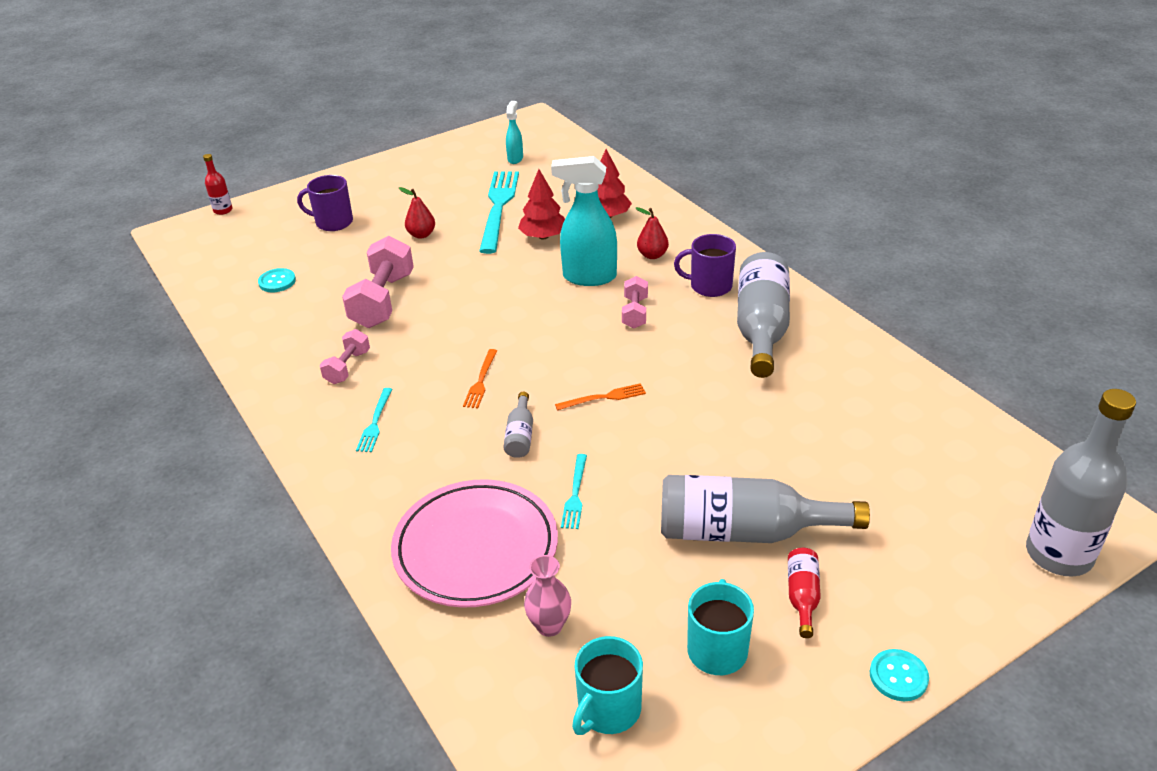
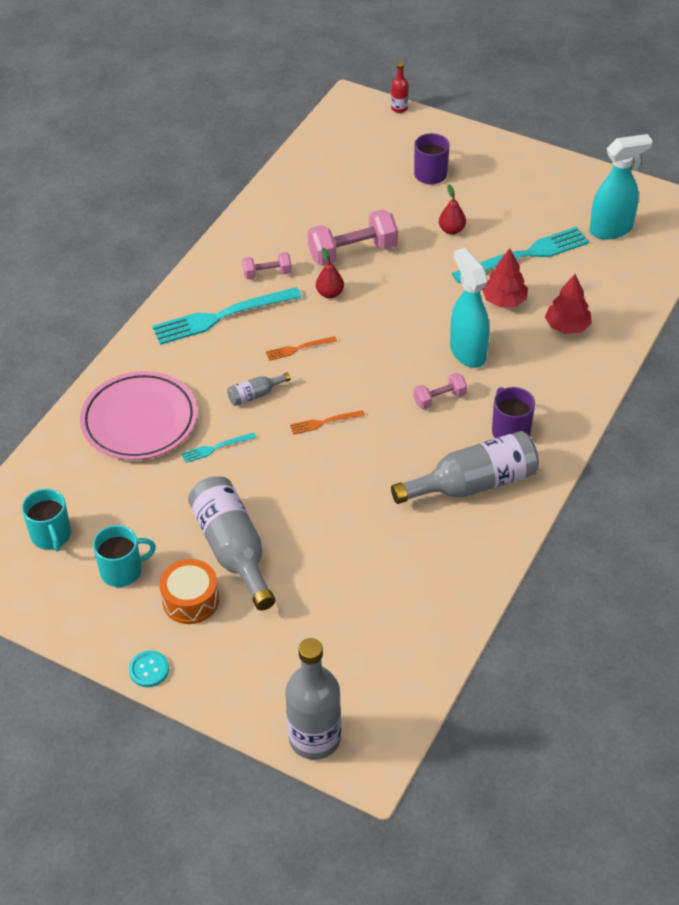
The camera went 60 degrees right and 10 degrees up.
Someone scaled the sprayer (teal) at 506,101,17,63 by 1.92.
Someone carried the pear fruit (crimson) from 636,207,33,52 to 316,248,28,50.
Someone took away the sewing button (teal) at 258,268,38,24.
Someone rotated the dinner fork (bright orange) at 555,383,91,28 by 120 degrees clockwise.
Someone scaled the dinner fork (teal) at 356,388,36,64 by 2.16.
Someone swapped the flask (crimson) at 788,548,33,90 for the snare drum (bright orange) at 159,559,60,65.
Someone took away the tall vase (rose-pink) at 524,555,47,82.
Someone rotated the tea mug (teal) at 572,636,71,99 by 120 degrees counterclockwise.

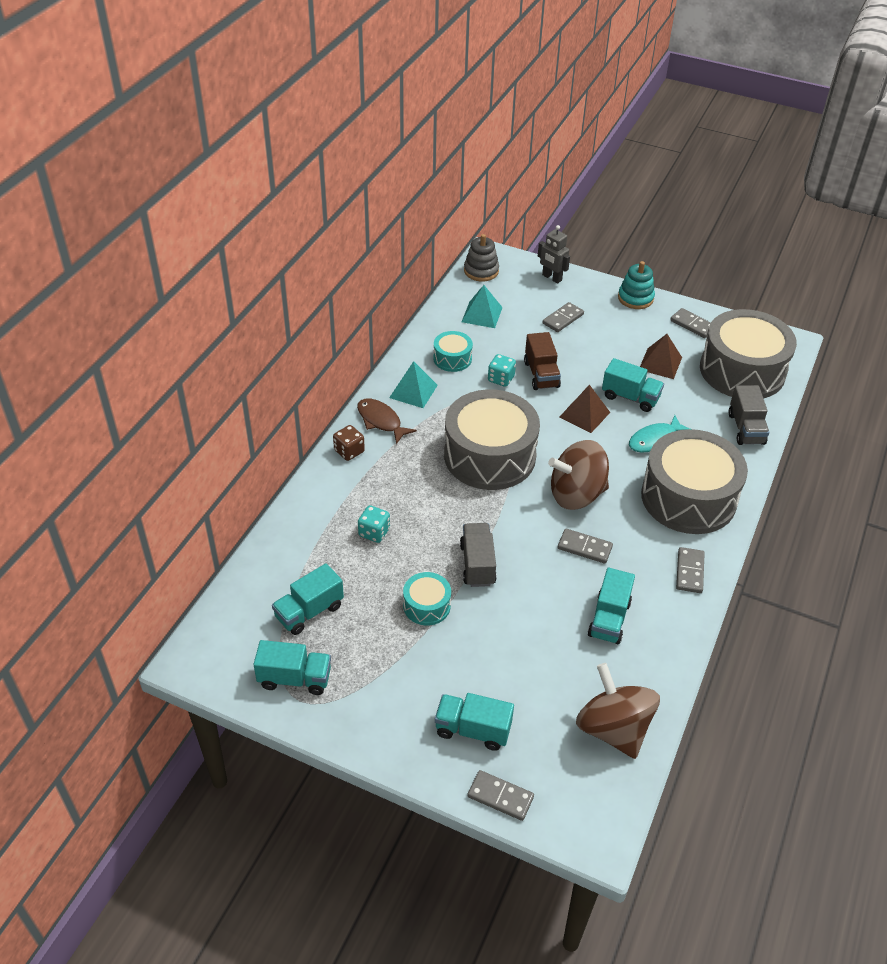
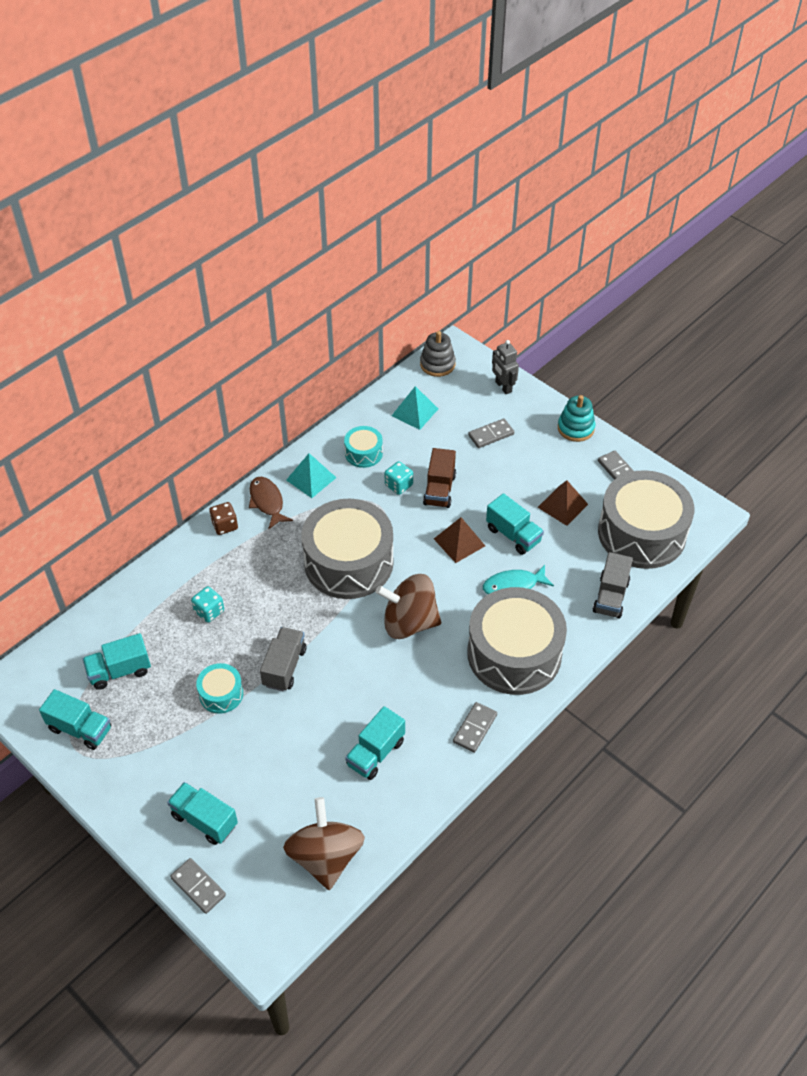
The camera went 20 degrees right and 5 degrees up.
Someone took away the domino piece (grey) at 558,528,55,36.

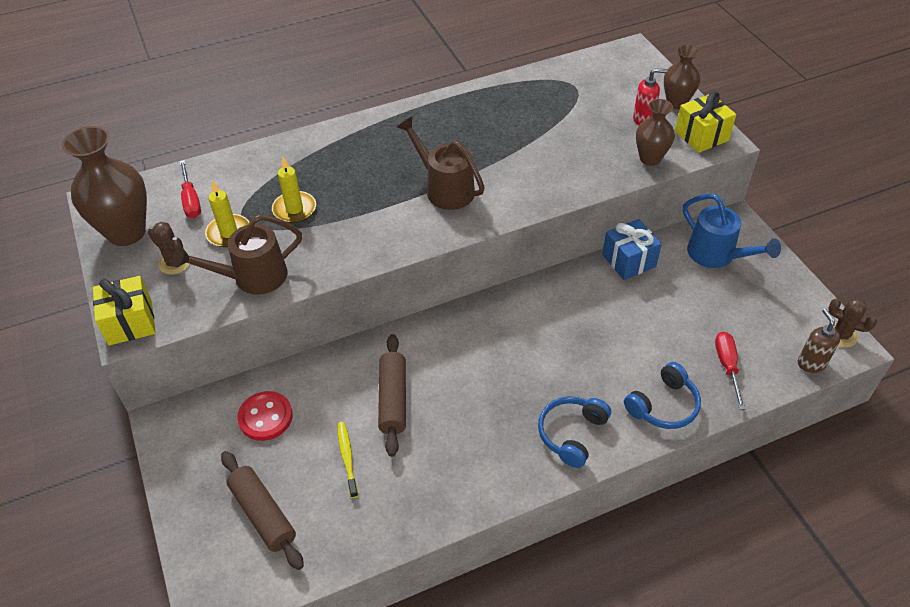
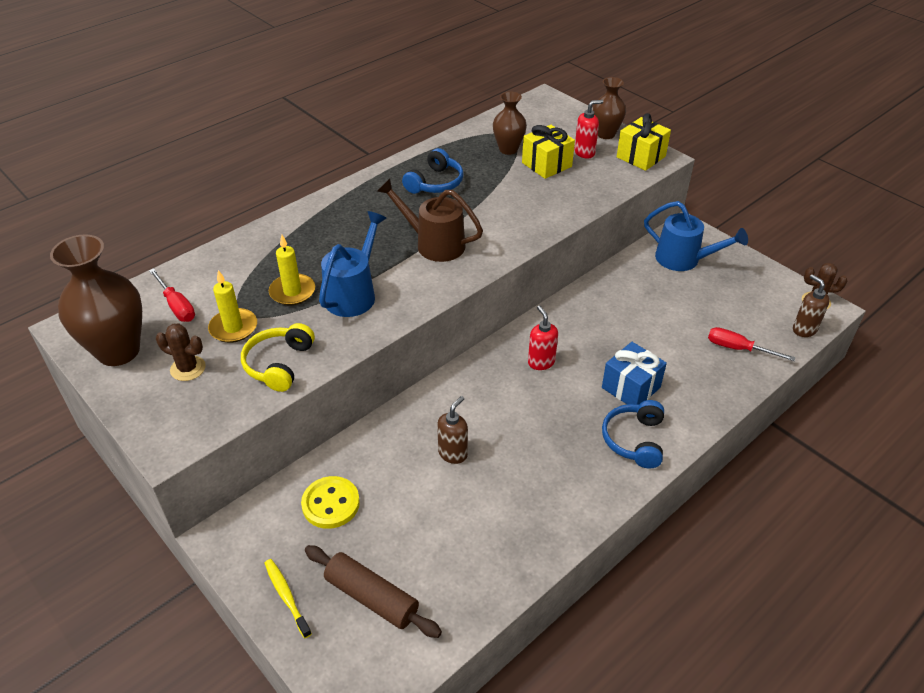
The camera went 20 degrees left and 5 degrees down.
Someone carried the tall vase (dark brown) from 636,99,39,67 to 493,92,34,63.
Someone swapped the watering can (dark brown) at 173,214,129,81 for the over-ear headphones (bright yellow) at 241,323,74,69.
Someone carried the wrapped gift (royal blue) from 602,219,60,61 to 602,342,65,63.
Someone carried the wrapped gift (bright yellow) from 93,276,63,70 to 522,125,53,54.
Someone rotated the hand screwdriver (crimson) at 715,331,30,79 by 45 degrees counterclockwise.
Someone swapped the rolling pin (dark brown) at 378,334,28,123 for the soap pump (dark brown) at 437,396,31,68.
Someone carried the over-ear headphones (royal blue) from 624,362,77,67 to 402,148,62,46.
Someone repainted the sewing button (crimson) at 237,391,56,50, which became the sewing button (bright yellow) at 301,476,59,53.
Someone carried the tooth brush (bright yellow) from 337,422,21,76 to 264,559,48,79.
Someone put down the watering can (royal blue) at 319,211,67,106.
Someone put down the soap pump (crimson) at 528,305,30,65.

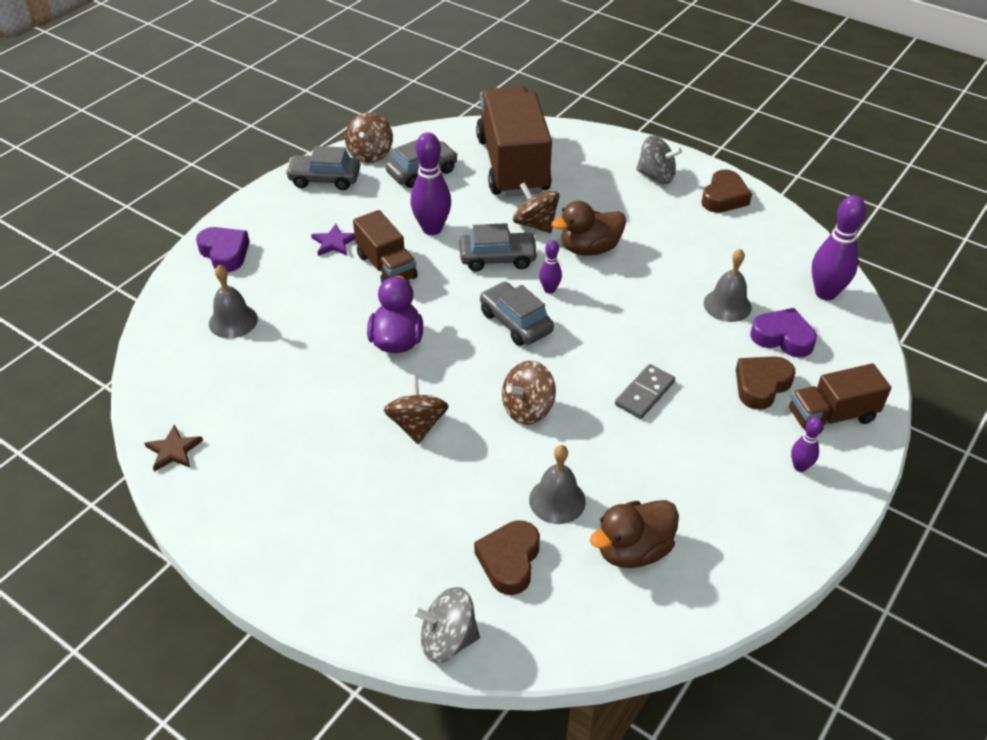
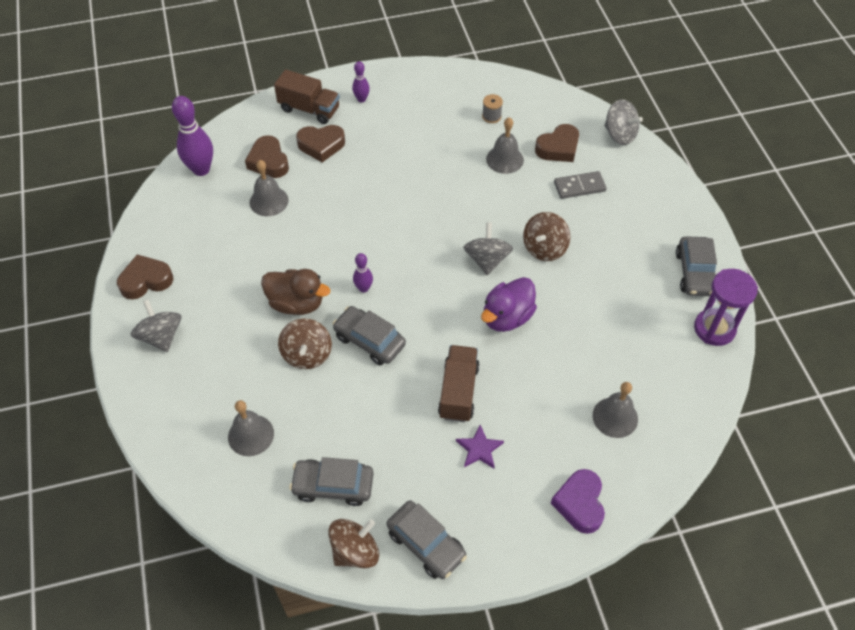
The camera went 140 degrees left and 10 degrees up.
Someone swapped the toy truck (dark brown) at 476,86,76,111 for the bell (grey) at 228,400,46,56.
Someone took away the bowling pin (royal purple) at 411,132,40,103.
Someone carried the toy car (grey) from 480,282,74,64 to 676,236,41,60.
Someone repainted the heart (royal purple) at 750,308,67,50, which became the heart (dark brown) at 245,135,44,43.
Someone took away the whirligig (dark brown) at 502,361,54,64.
Someone carried the domino piece (grey) from 615,364,60,55 to 554,171,53,28.
Someone swapped the five-pointed star (dark brown) at 144,424,59,48 for the hourglass (royal purple) at 694,269,64,77.
Someone swapped the rubber duck (dark brown) at 590,500,89,68 for the reel of thread (grey) at 482,94,21,29.
Someone put down the whirligig (grey) at 463,222,50,53.

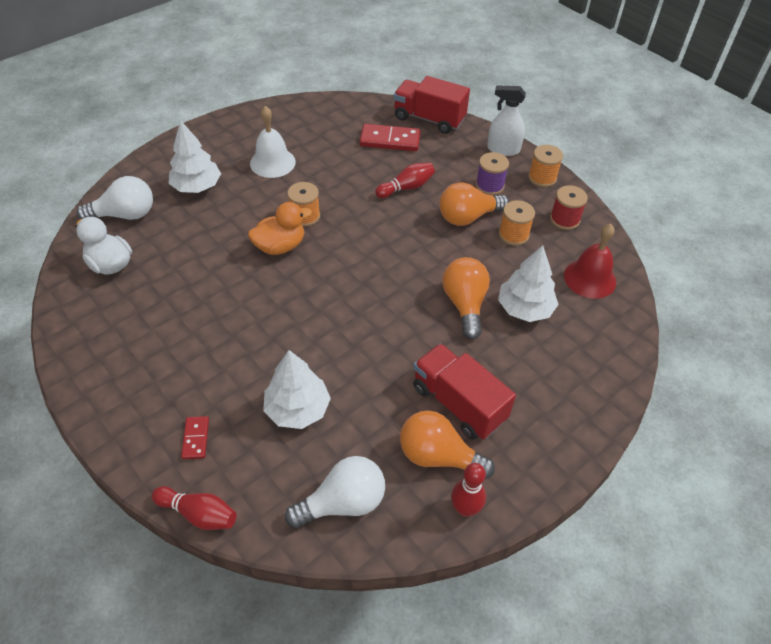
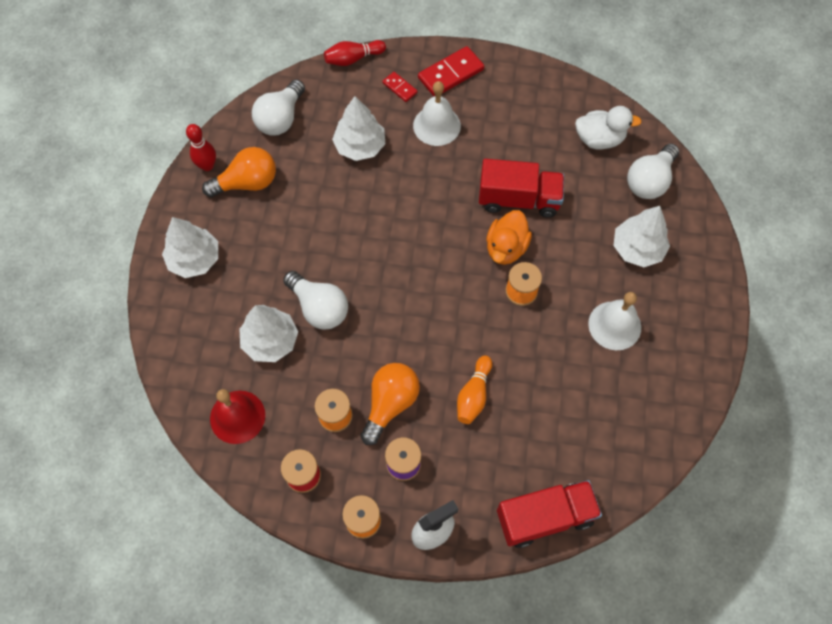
The camera went 140 degrees right and 15 degrees up.
Someone carried the domino piece (crimson) from 360,124,61,27 to 418,46,66,50.
Someone repainted the bowling pin (crimson) at 375,163,60,35, which became the bowling pin (bright orange) at 457,355,35,69.
Someone repainted the light bulb (bright orange) at 442,257,48,82, which became the light bulb (white) at 283,271,65,59.
Someone carried the toy truck (crimson) from 413,343,103,97 to 479,159,85,59.
Someone put down the bell (white) at 413,81,48,65.
Someone put down the toy tree (white) at 162,217,56,61.

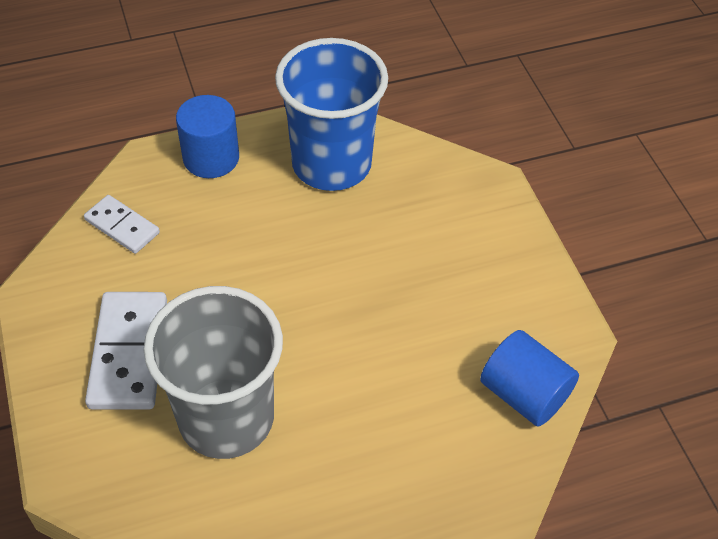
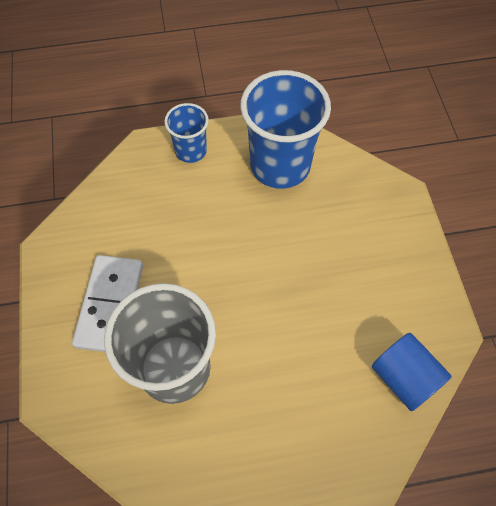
The camera went 10 degrees right and 10 degrees up.
Someone swapped the solid cylinder (royal blue) at 176,95,63,83 for the beaker (royal blue) at 164,103,45,60.
Someone took away the domino piece (white) at 84,195,76,59.

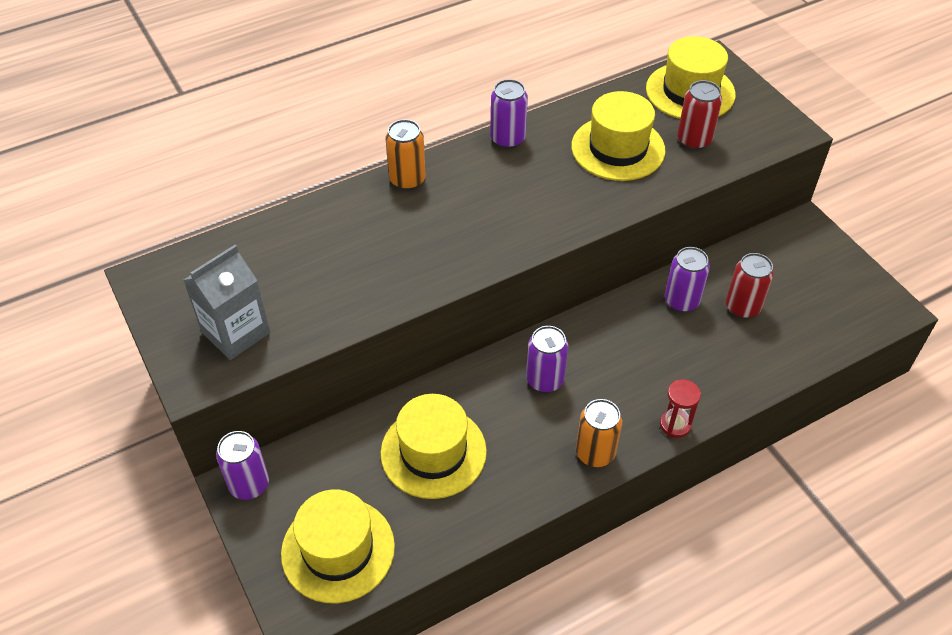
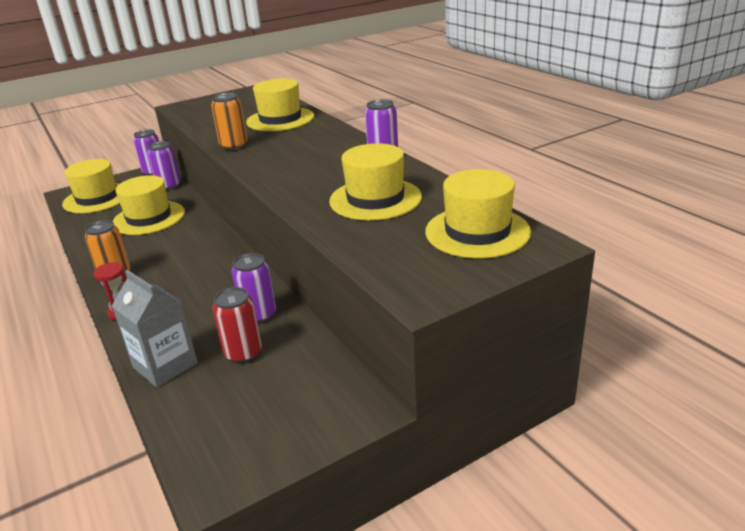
The camera went 90 degrees right and 20 degrees down.
Someone took away the soda can (crimson) at 677,80,45,70.
Someone carried the soda can (bright orange) from 386,119,40,71 to 211,93,36,58.
Someone carried the carton (grey) from 183,245,87,115 to 112,270,86,117.
Someone carried the soda can (royal purple) from 526,326,42,67 to 148,141,33,49.
Someone put down the hat (bright yellow) at 246,79,68,52.

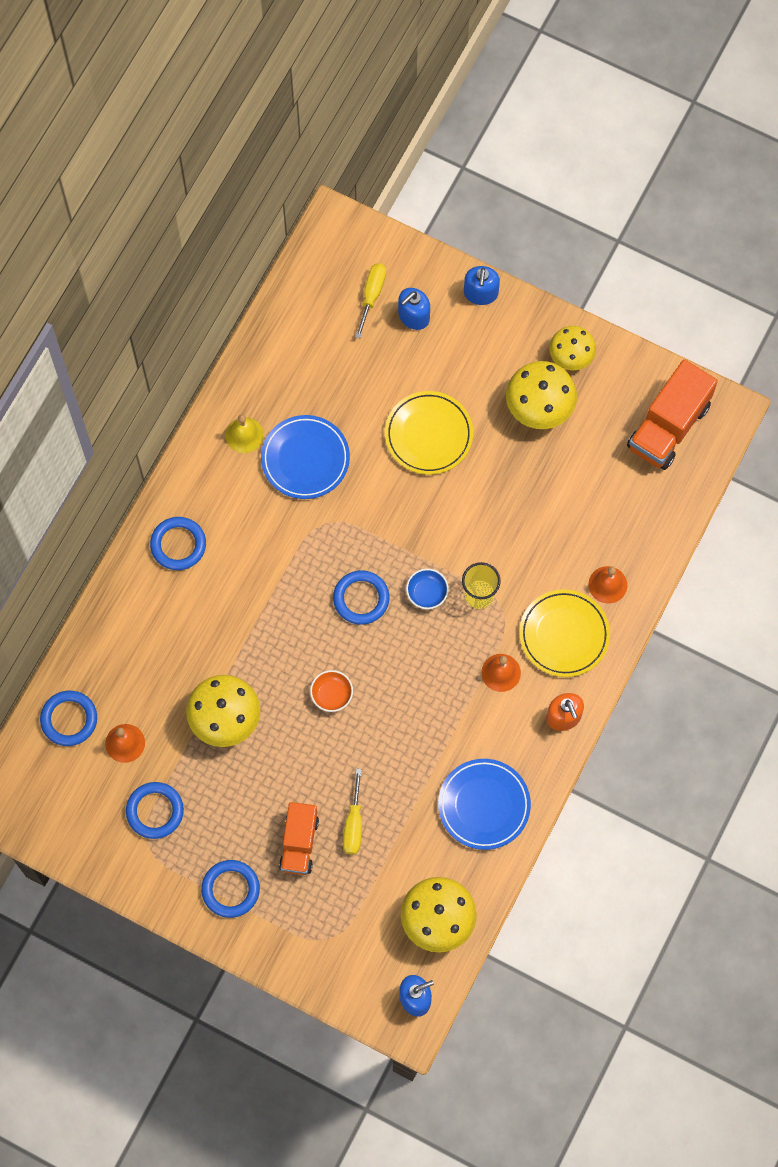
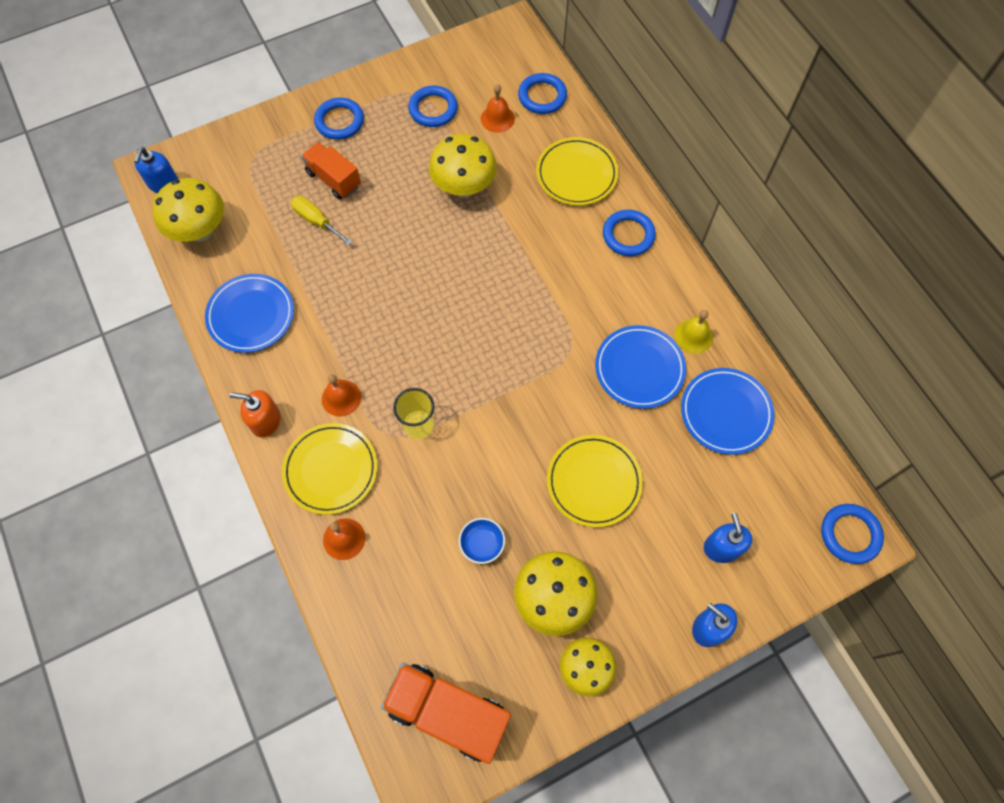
The camera went 125 degrees right and 5 degrees down.
Someone took away the hand screwdriver (bright yellow) at 355,263,31,75.
Someone rotated the toy truck (bright orange) at 627,359,91,111 by 45 degrees counterclockwise.
Someone carried the serving bowl (royal blue) from 406,569,43,40 to 459,518,46,46.
Someone carried the hoop (royal blue) from 333,570,57,55 to 821,504,63,60.
Someone took away the serving bowl (bright orange) at 310,670,43,42.
Someone put down the plate (bright yellow) at 536,137,82,69.
Someone put down the plate (royal blue) at 681,368,94,87.

